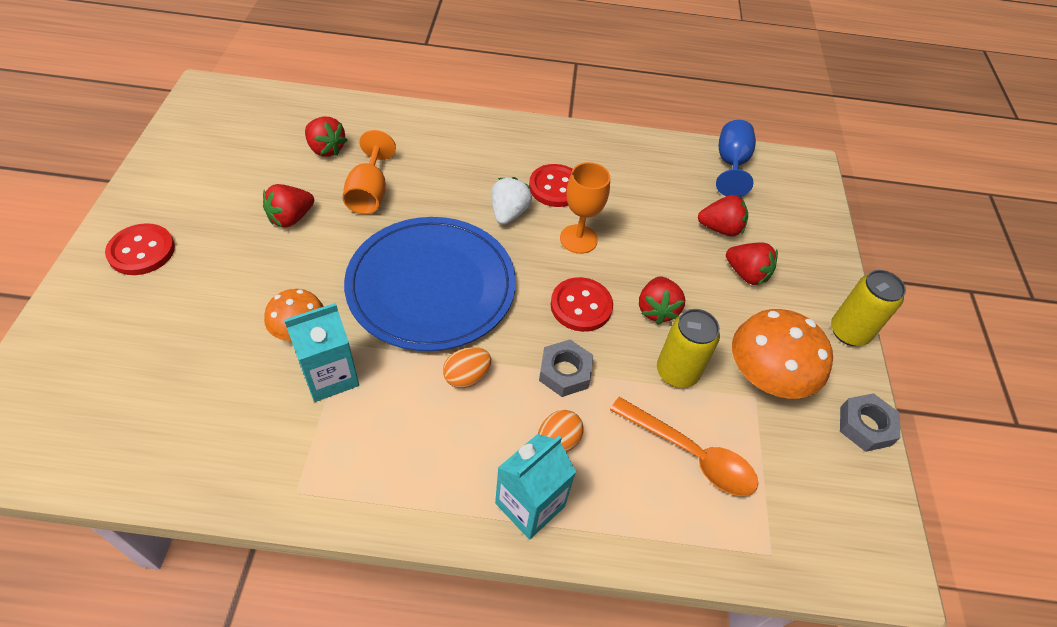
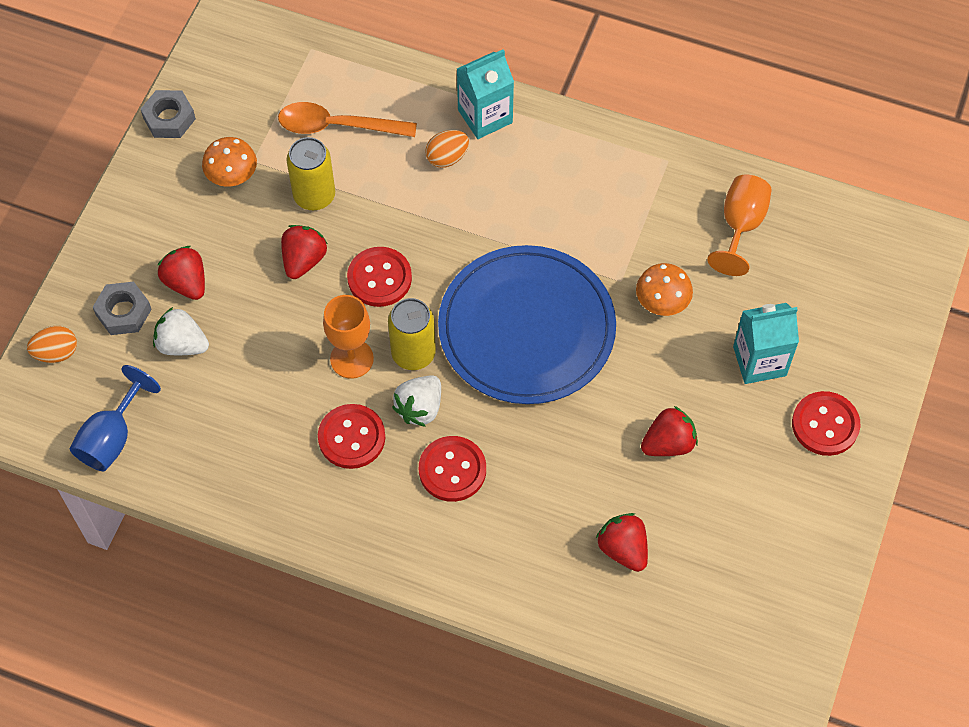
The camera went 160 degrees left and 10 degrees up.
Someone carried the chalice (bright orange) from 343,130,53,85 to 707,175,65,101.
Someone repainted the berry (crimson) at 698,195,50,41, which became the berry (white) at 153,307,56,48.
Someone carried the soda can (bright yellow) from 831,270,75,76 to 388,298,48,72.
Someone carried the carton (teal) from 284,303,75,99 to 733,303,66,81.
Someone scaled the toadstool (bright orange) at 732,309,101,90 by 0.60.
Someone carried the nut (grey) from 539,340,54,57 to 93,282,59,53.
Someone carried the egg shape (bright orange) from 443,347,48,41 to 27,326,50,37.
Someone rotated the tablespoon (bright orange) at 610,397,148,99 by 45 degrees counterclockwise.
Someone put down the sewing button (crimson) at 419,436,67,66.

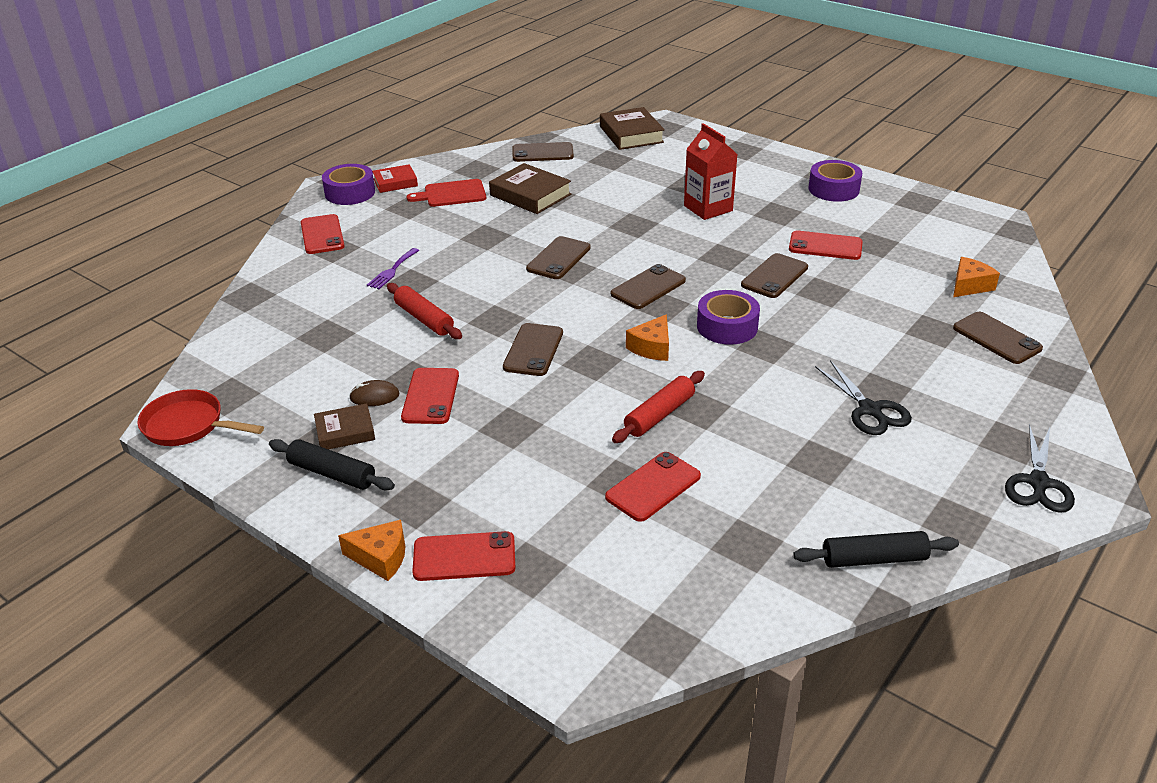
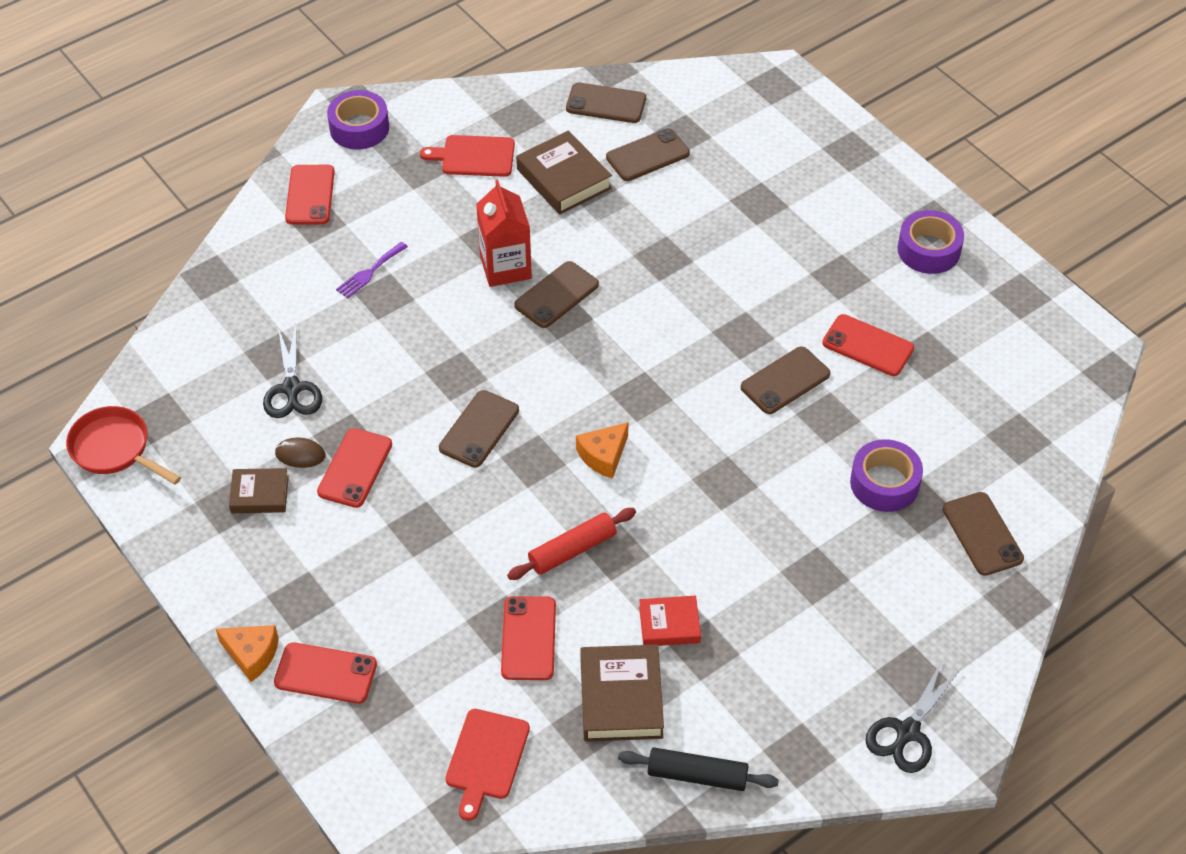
The camera went 15 degrees right and 15 degrees up.
Someone carried the book (dark brown) from 600,107,65,43 to 580,645,84,97.
Someone carried the carton (crimson) from 684,123,54,97 to 476,180,56,107.
Someone carried the book (crimson) from 372,164,46,29 to 639,596,62,50.
Someone took away the piece of cheese (bright orange) at 953,257,47,40.
Someone carried the phone (dark brown) from 611,264,75,45 to 606,128,84,53.
Someone took away the rolling pin (crimson) at 387,283,75,56.
Someone carried the roll of tape (royal purple) from 697,290,63,55 to 850,439,73,73.
Someone carried the pair of scissors (black) from 815,360,97,75 to 263,325,59,93.
Someone took away the rolling pin (black) at 269,439,126,51.
Someone rotated the phone (crimson) at 605,452,96,70 by 60 degrees counterclockwise.
Someone put down the bread board (crimson) at 445,709,85,112.

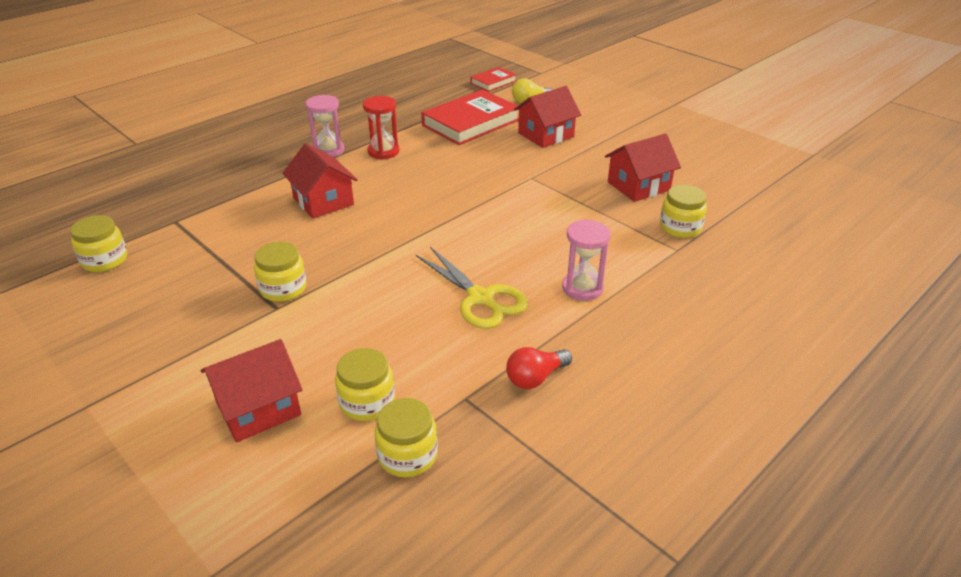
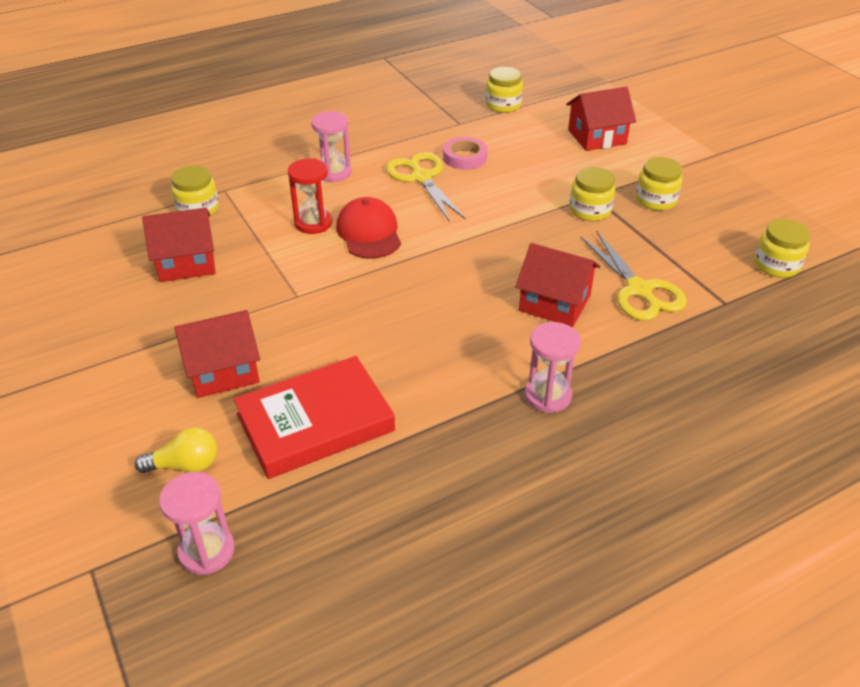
The camera went 165 degrees left and 5 degrees up.
Someone swapped the book (crimson) at 470,67,47,25 for the hourglass (rose-pink) at 159,472,76,103.
Someone carried the hourglass (crimson) from 363,96,36,63 to 288,158,44,76.
Someone rotated the toy house (crimson) at 282,143,76,75 by 45 degrees counterclockwise.
Someone took away the light bulb (crimson) at 506,347,66,42.
Someone carried the preserve jar (bright yellow) from 335,348,60,73 to 636,157,47,54.
Someone put down the roll of tape (rose-pink) at 443,137,44,33.
Someone put down the peaked cap (crimson) at 336,197,65,62.
Someone put down the pair of scissors (bright yellow) at 580,230,107,91.

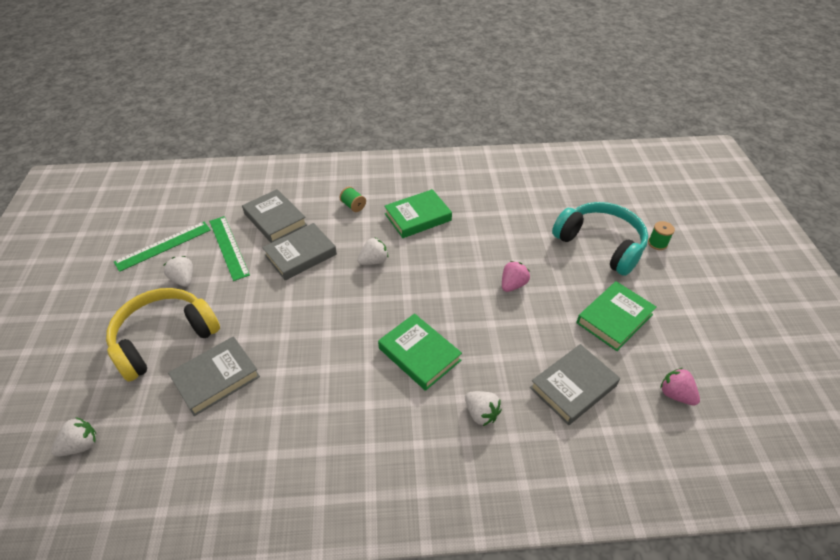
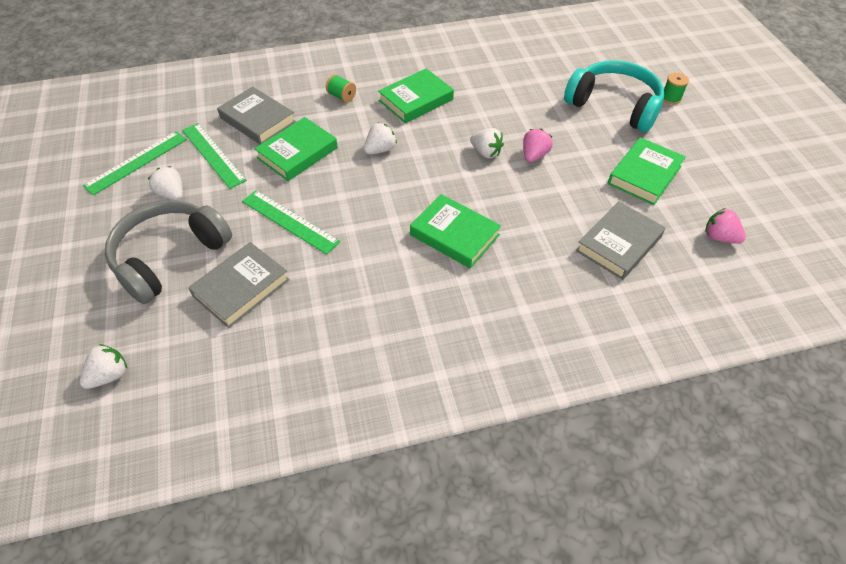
The camera went 10 degrees left and 5 degrees up.
Someone repainted the book (grey) at 262,223,75,58, which became the book (emerald) at 254,117,84,64.
Someone repainted the over-ear headphones (bright yellow) at 106,288,114,94, which became the over-ear headphones (grey) at 105,200,127,104.
Someone carried the berry (white) from 465,391,37,35 to 470,128,34,30.
Someone put down the measuring stick (emerald) at 242,190,98,65.

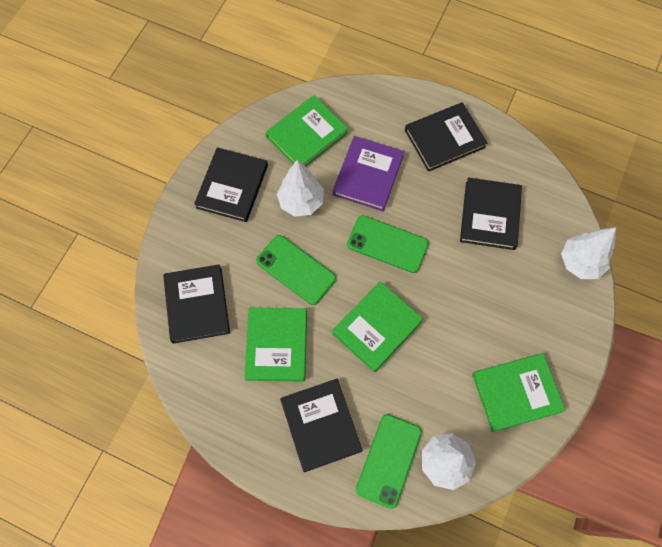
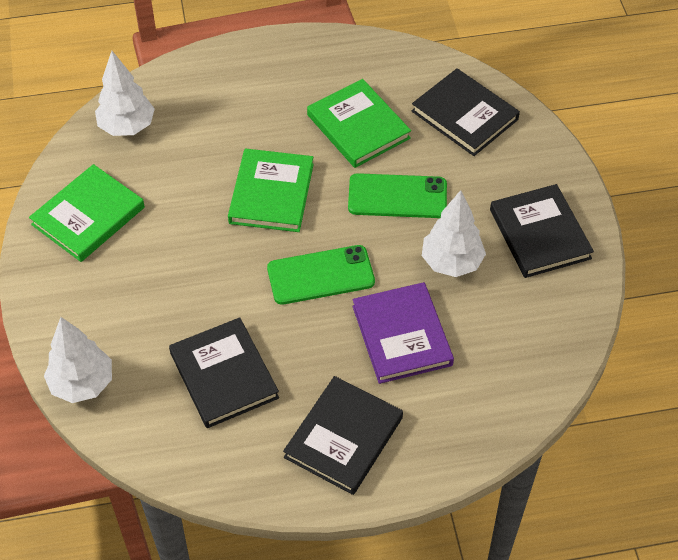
The camera went 145 degrees right and 15 degrees down.
Someone took away the book (emerald) at 265,96,83,70.
Someone took away the book (black) at 280,379,83,93.
Someone took away the phone (emerald) at 356,414,66,95.

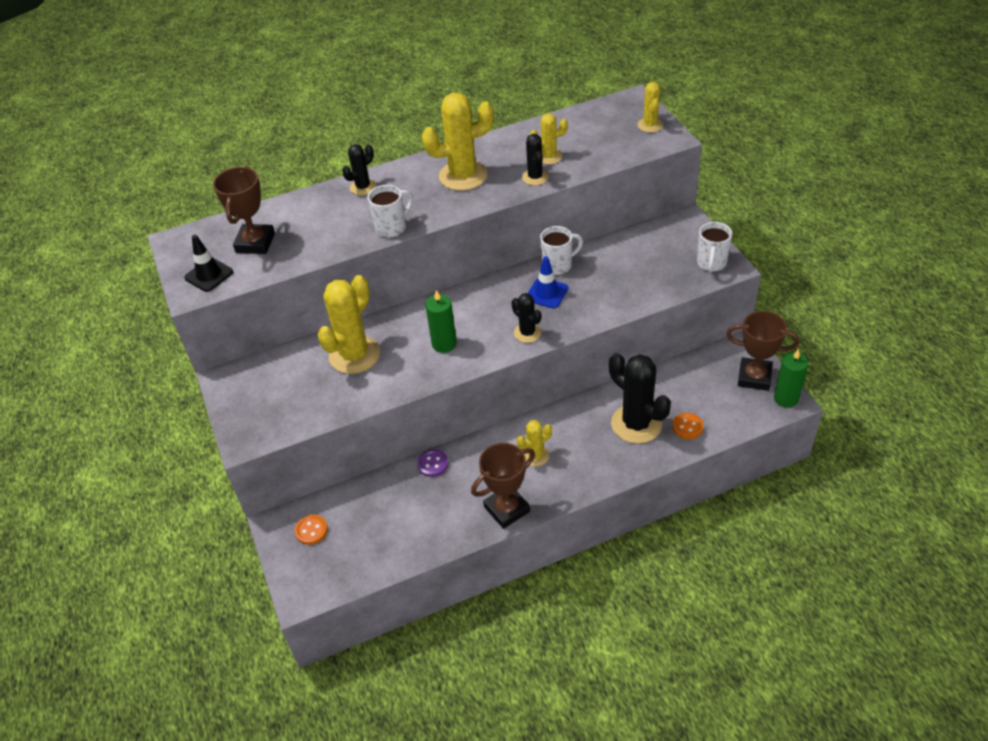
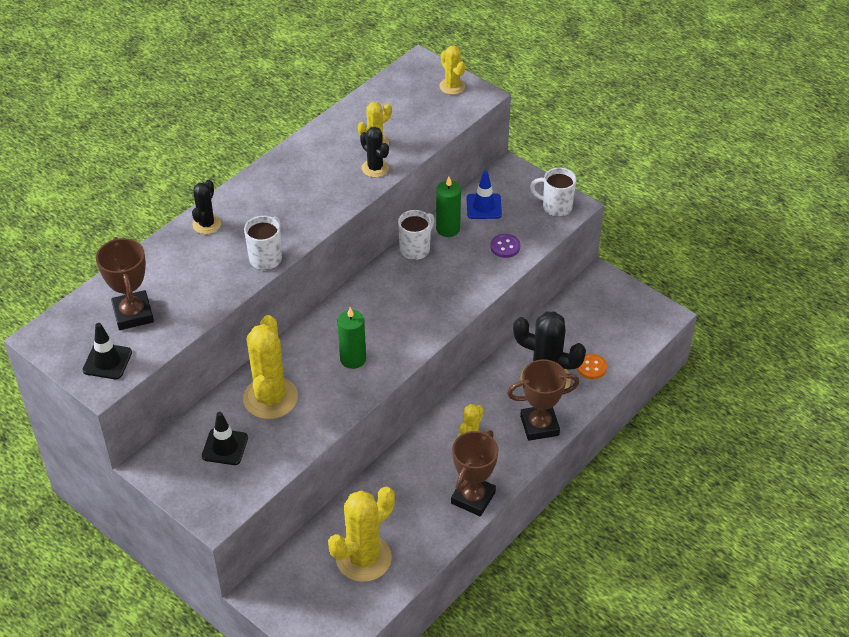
The camera went 30 degrees left and 0 degrees up.
Someone carried the prickly plant (bright yellow) from 422,93,72,98 to 328,487,67,95.
Someone rotated the tea mug (white) at 697,222,35,50 by 120 degrees clockwise.
Someone carried the road cone (royal blue) from 528,256,40,52 to 467,171,35,48.
Someone took away the prickly plant (black) at 511,293,30,50.
Someone carried the award cup (dark brown) from 726,311,73,80 to 507,359,72,82.
Someone carried the wax candle (emerald) from 774,349,34,59 to 436,177,25,60.
Someone carried the sewing button (royal purple) from 417,449,31,28 to 490,234,30,24.
Someone took away the sewing button (bright orange) at 295,515,33,30.
Someone put down the road cone (black) at 202,412,46,53.

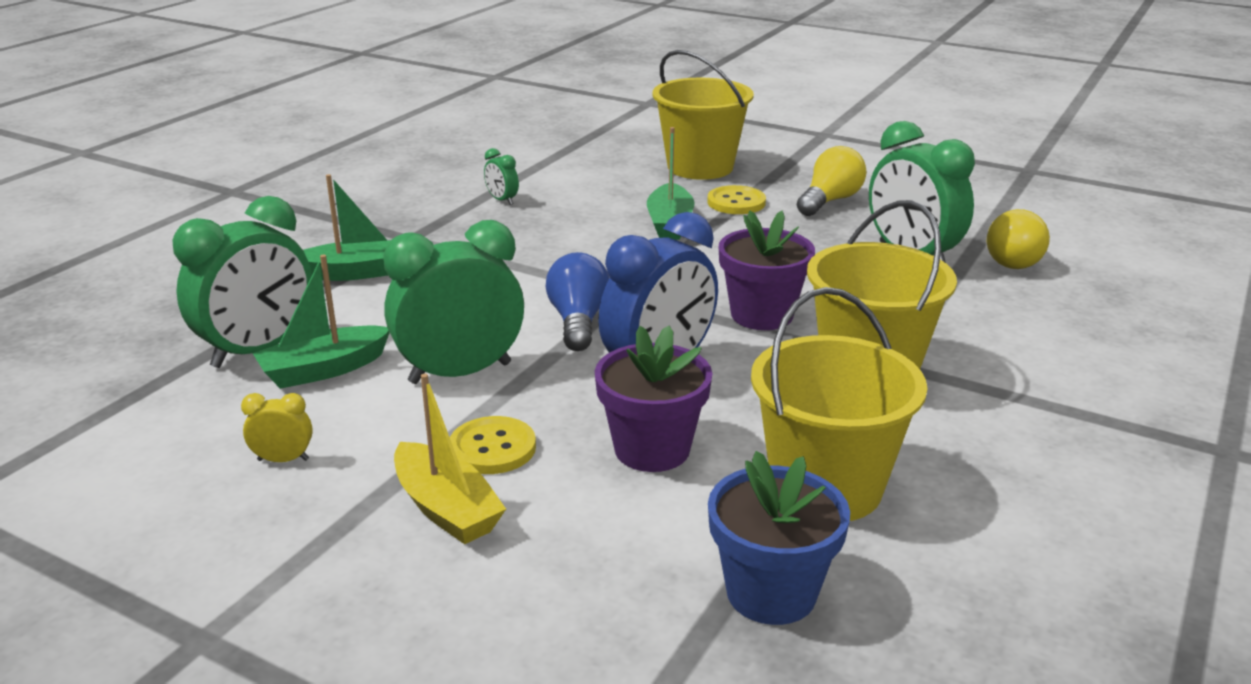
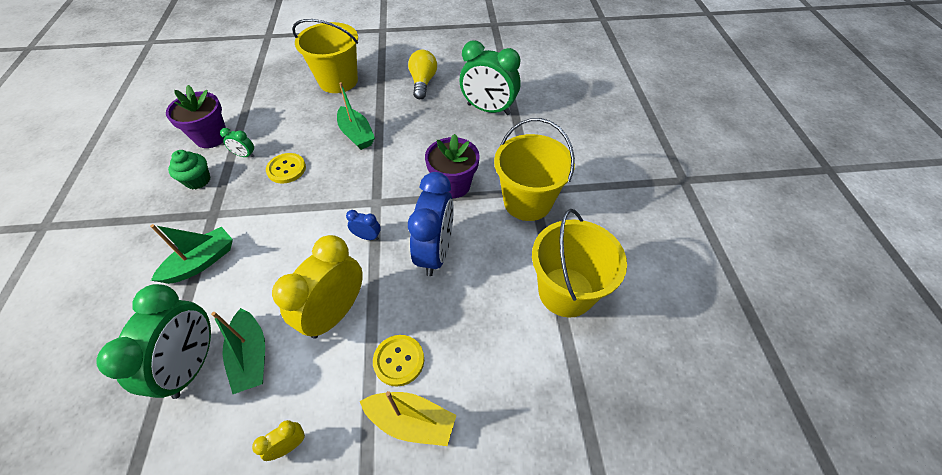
The camera went 35 degrees left and 25 degrees up.
Someone carried the sewing button (bright yellow) from 707,185,59,29 to 266,153,40,31.
Someone took away the light bulb (bright yellow) at 987,209,63,60.
Someone repainted the bedside clock (emerald) at 383,220,141,164, which became the bedside clock (bright yellow) at 272,235,91,104.
Someone swapped the light bulb (royal blue) at 546,252,63,99 for the bedside clock (royal blue) at 346,210,35,30.
Someone rotated the toy boat (emerald) at 253,255,137,134 by 45 degrees counterclockwise.
Someone carried the plant pot (royal purple) from 595,326,118,146 to 166,85,60,63.
Someone took away the plant pot (royal blue) at 708,451,142,174.
Someone put down the muffin (emerald) at 168,150,42,39.

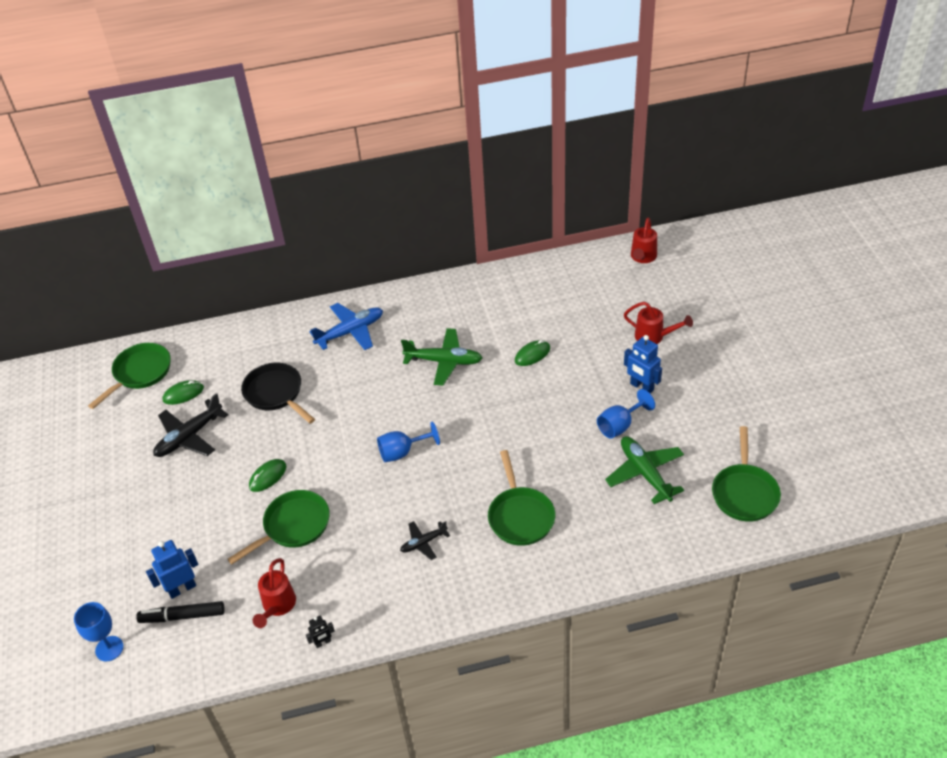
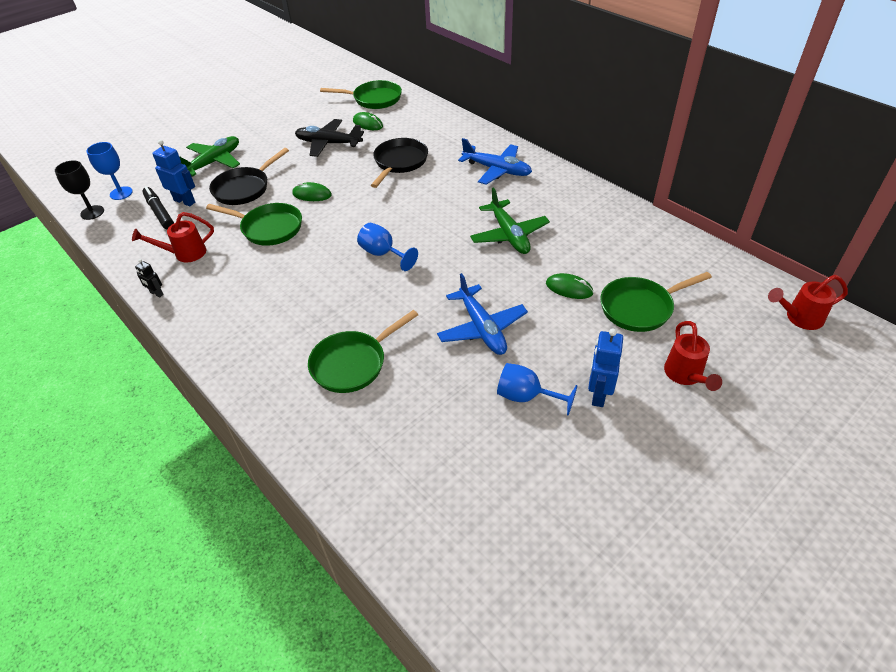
The camera went 60 degrees right and 0 degrees up.
Someone carried the pan (emerald) from 712,426,69,96 to 600,272,112,60.
Someone carried the plane (emerald) from 605,436,79,68 to 179,136,61,41.
Someone took away the plane (black) at 400,521,50,39.
Someone put down the pan (black) at 209,148,80,57.
Someone put down the chalice (black) at 55,160,49,60.
Someone put down the plane (royal blue) at 437,273,91,82.

